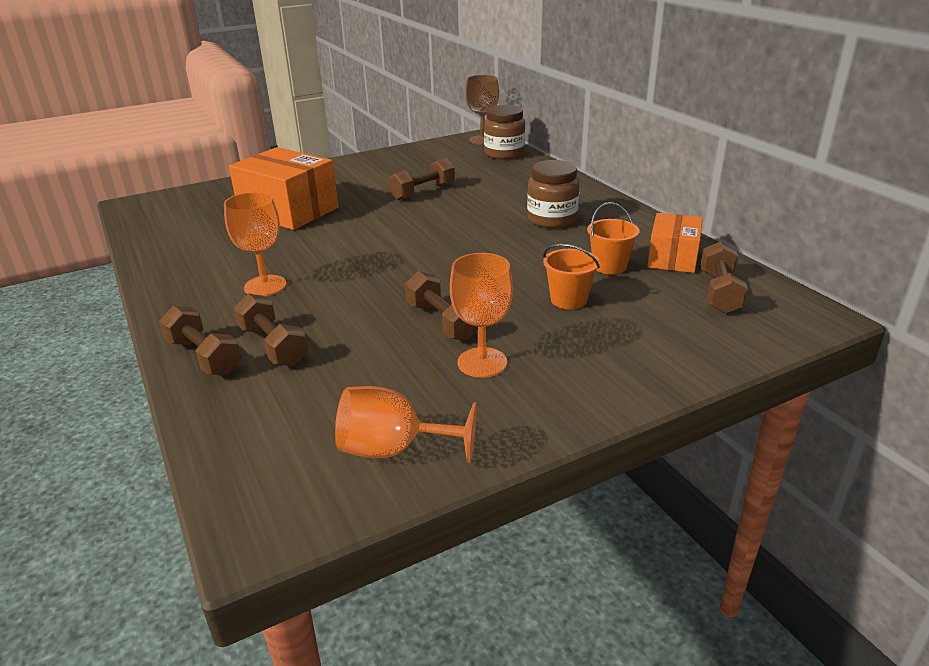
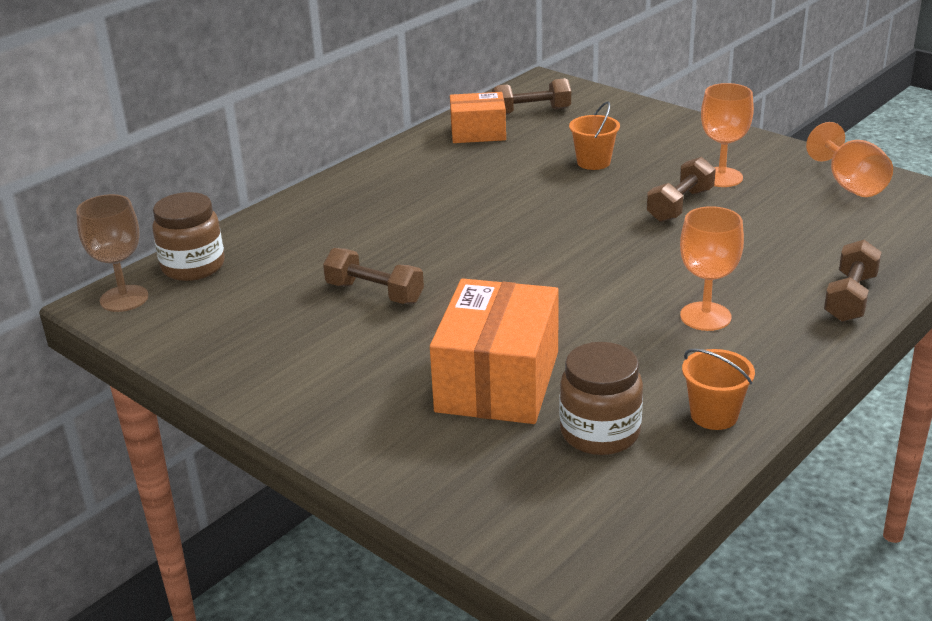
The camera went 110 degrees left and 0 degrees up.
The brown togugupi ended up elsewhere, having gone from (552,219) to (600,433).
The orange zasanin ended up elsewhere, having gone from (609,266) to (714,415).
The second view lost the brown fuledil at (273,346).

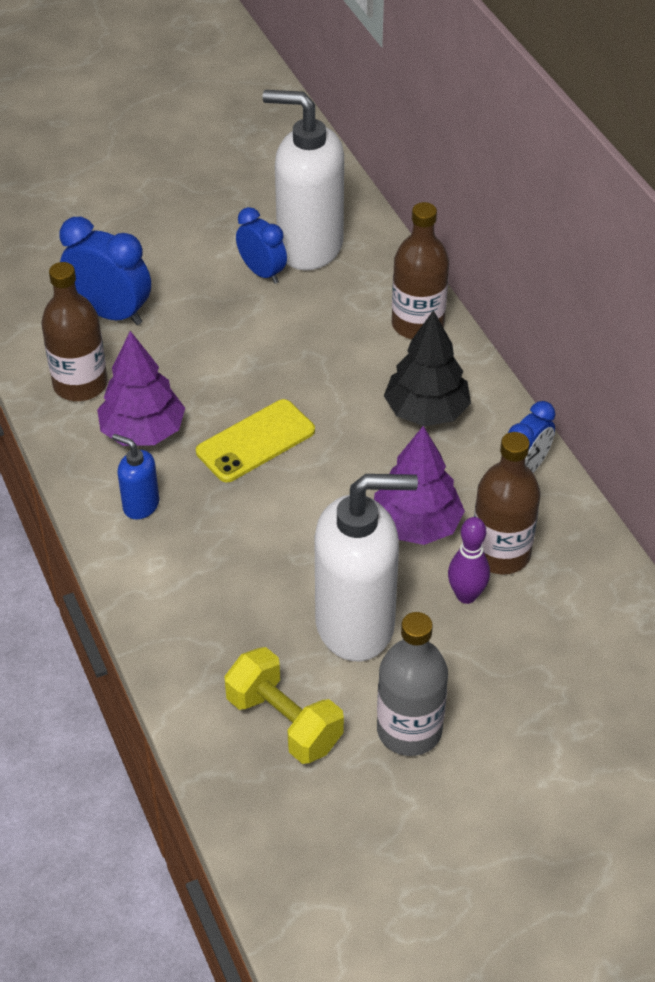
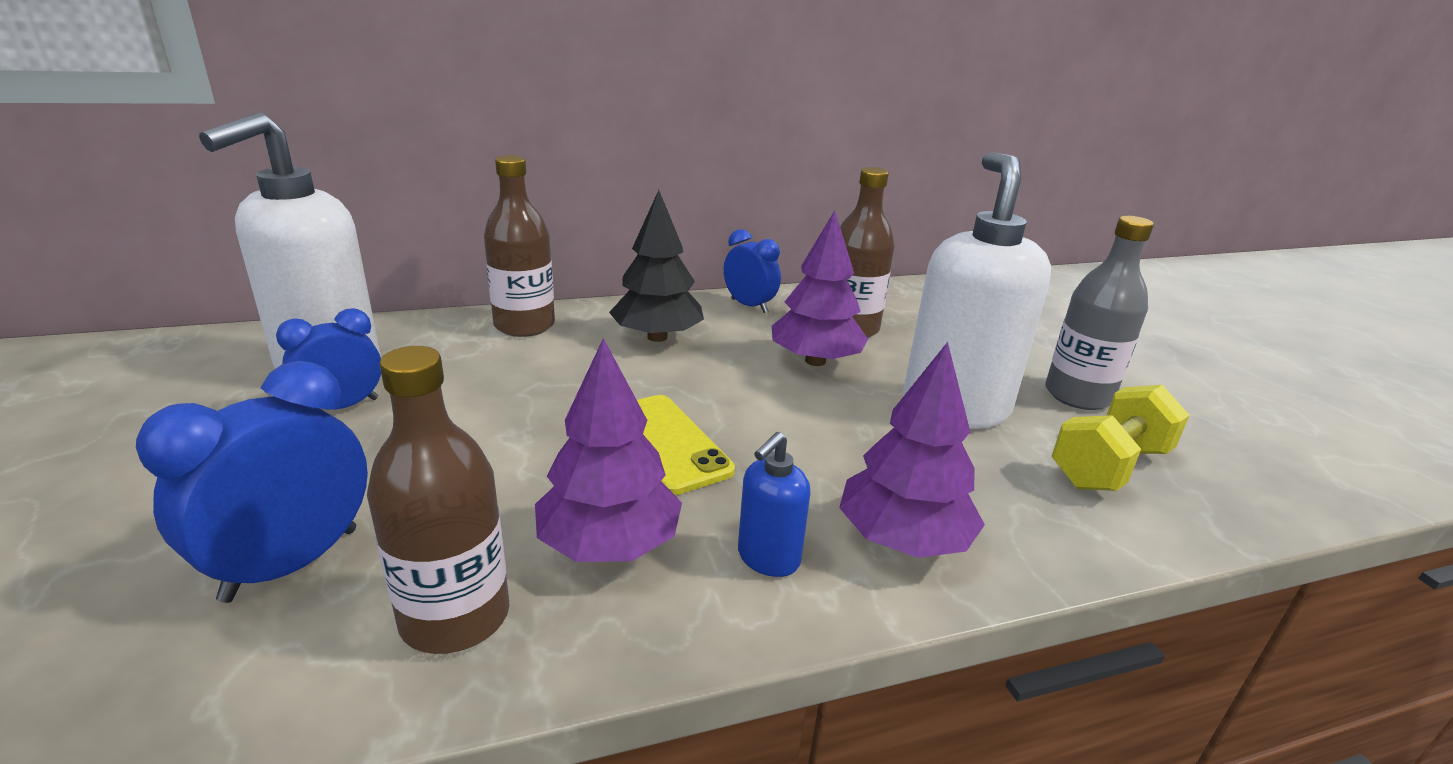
The camera went 85 degrees left and 20 degrees down.
The second view gained the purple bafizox at (902,540).
The second view lost the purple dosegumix at (466,595).

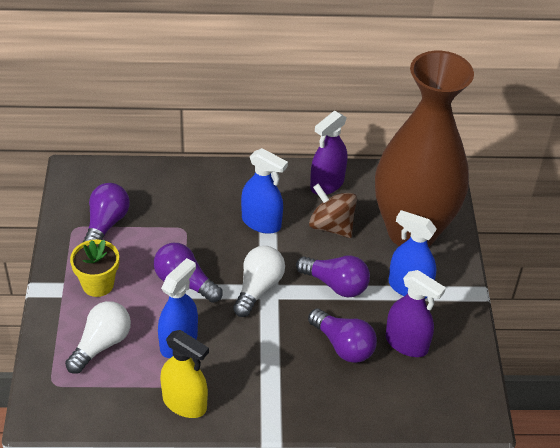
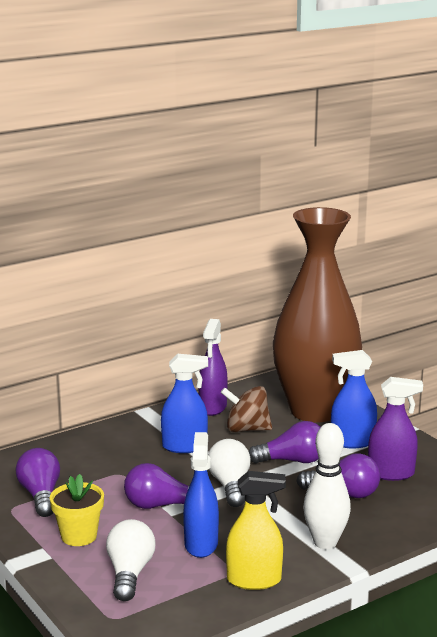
The camera went 30 degrees left and 25 degrees down.
The second view gained the white dosegumix at (325,542).

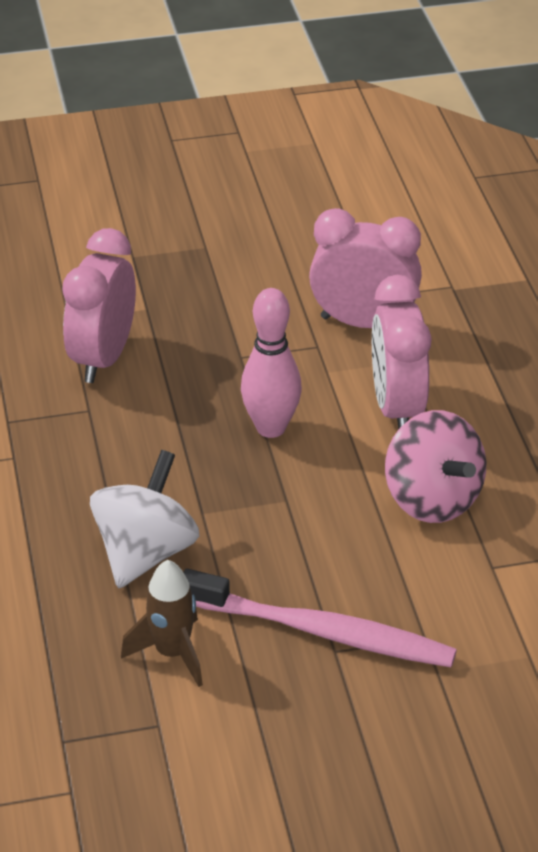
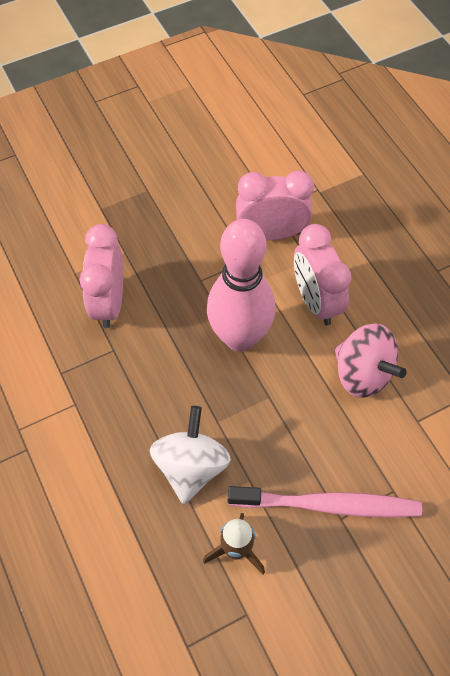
The camera went 15 degrees left and 20 degrees up.
The size of the pink dosegumix at (271,428) changed by a factor of 1.59.

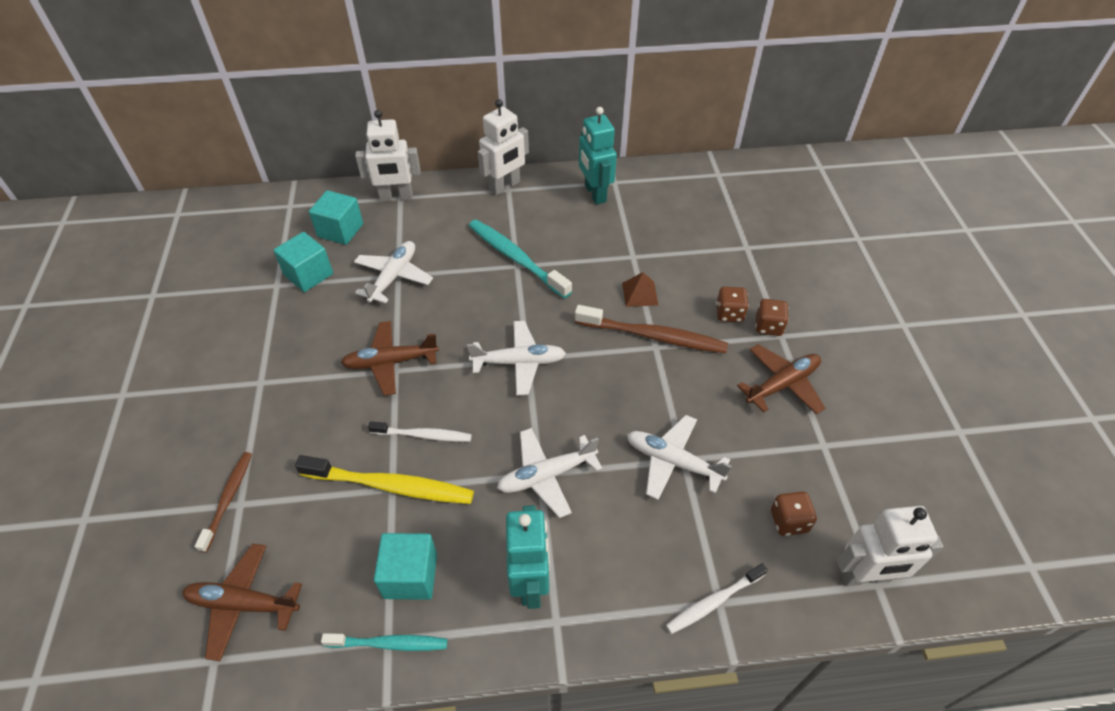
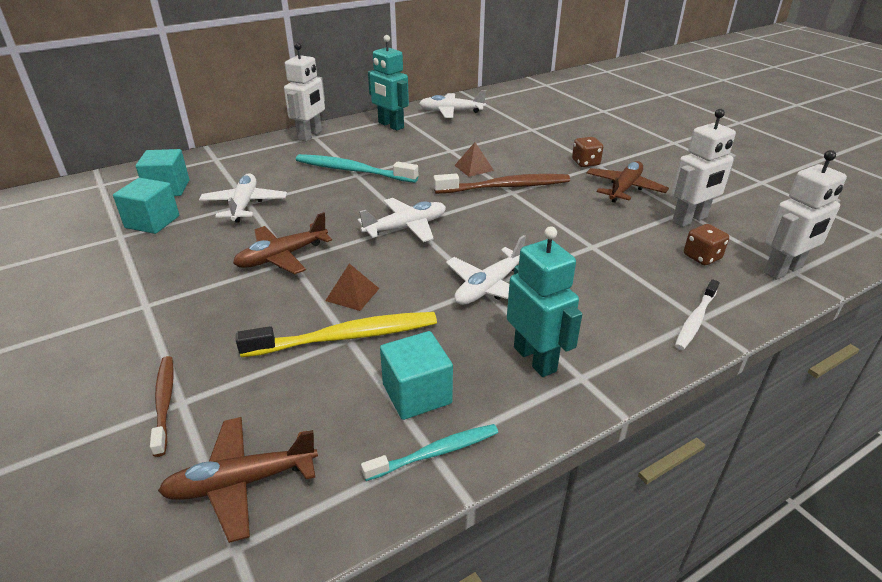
The camera went 25 degrees left and 15 degrees down.
Where the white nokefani stood at (423,435), the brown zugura came to stand at (352,294).
The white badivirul ended up elsewhere, having gone from (673,462) to (451,112).
The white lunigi ended up elsewhere, having gone from (396,197) to (690,220).
The second view lost the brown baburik at (729,314).

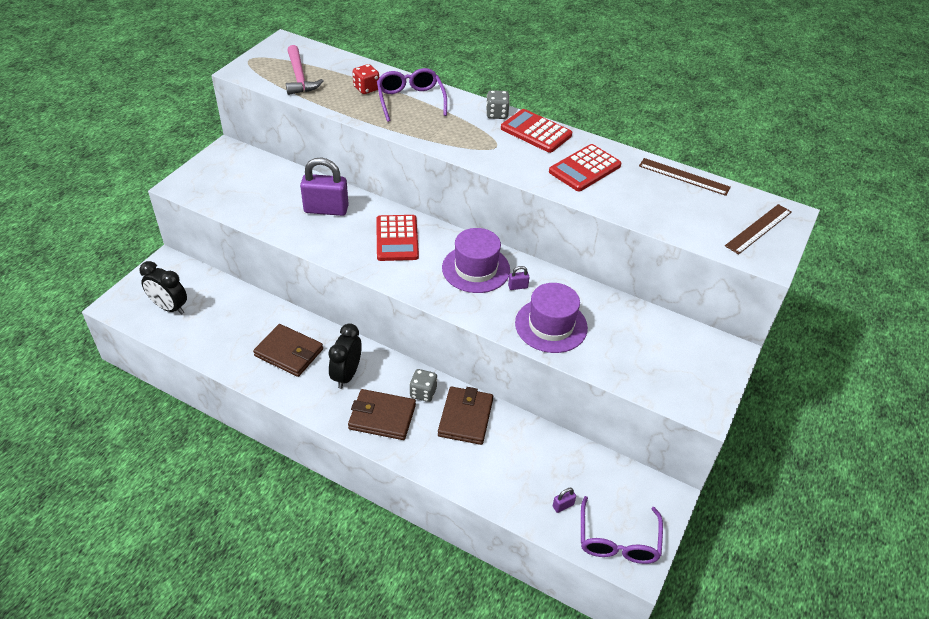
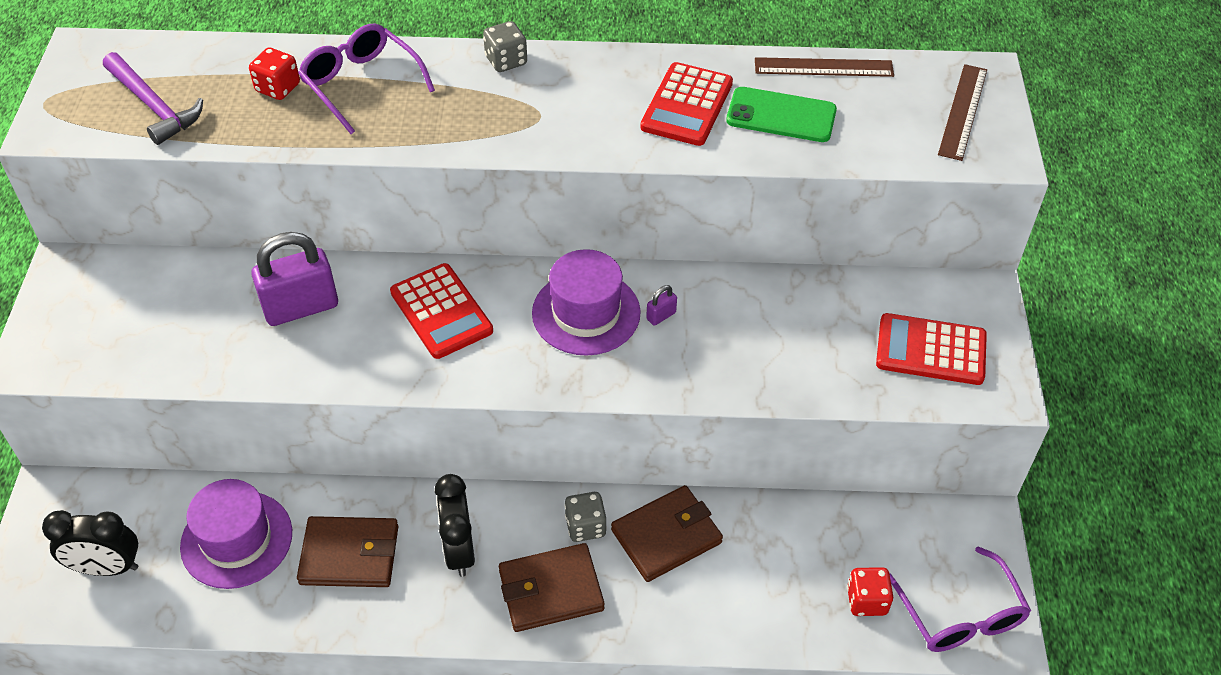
The camera went 25 degrees left and 5 degrees up.
What was the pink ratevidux at (299,77) turned into the purple ratevidux at (154,106).
The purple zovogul ended up elsewhere, having gone from (551,325) to (236,539).
The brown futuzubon at (465,417) ended up facing another way, 75 degrees clockwise from before.
The second view gained the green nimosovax at (781,115).
Where the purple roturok stood at (563,505), the red baburik came to stand at (866,601).
The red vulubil ended up elsewhere, having gone from (536,132) to (931,350).

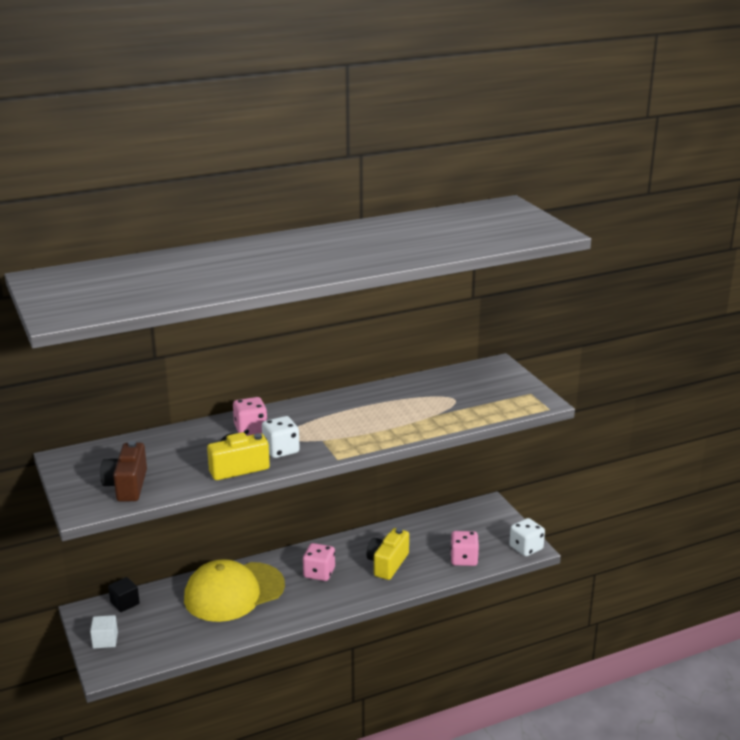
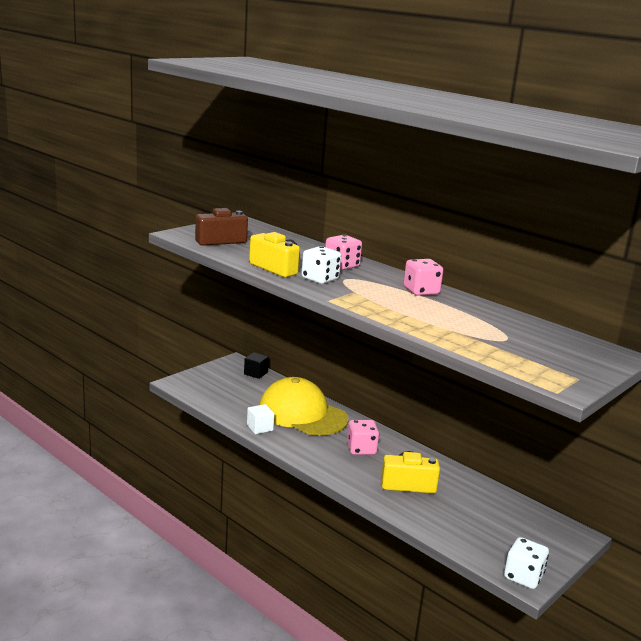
The camera went 65 degrees right and 5 degrees down.
The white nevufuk ended up elsewhere, having gone from (105,640) to (260,428).
The pink baburik ended up elsewhere, having gone from (463,559) to (421,291).

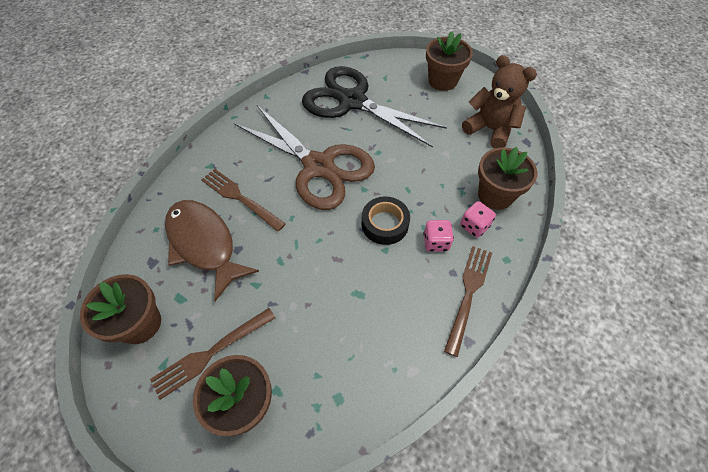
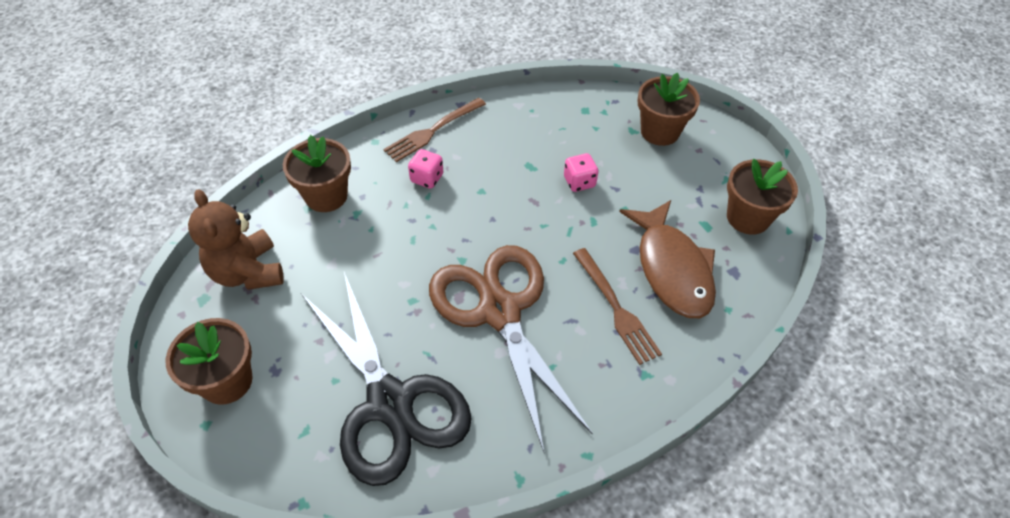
The camera went 155 degrees left and 5 degrees down.
The pink baburik ended up elsewhere, having gone from (474,226) to (579,182).
The second view lost the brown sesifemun at (211,353).
The second view lost the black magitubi at (385,224).

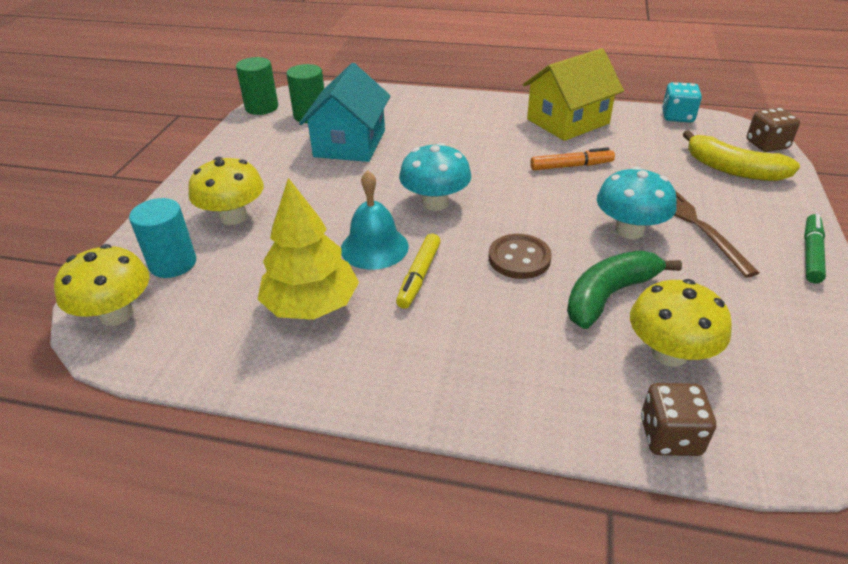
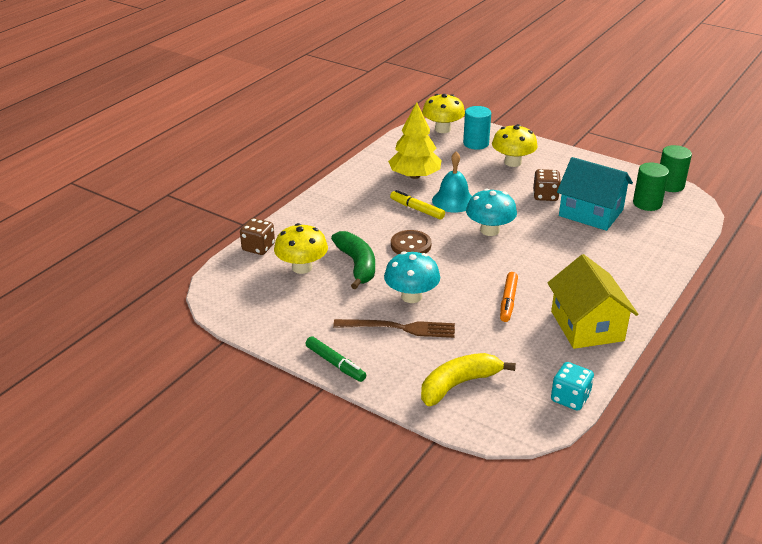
The camera went 110 degrees right and 5 degrees down.
The brown baburik ended up elsewhere, having gone from (766,145) to (545,196).

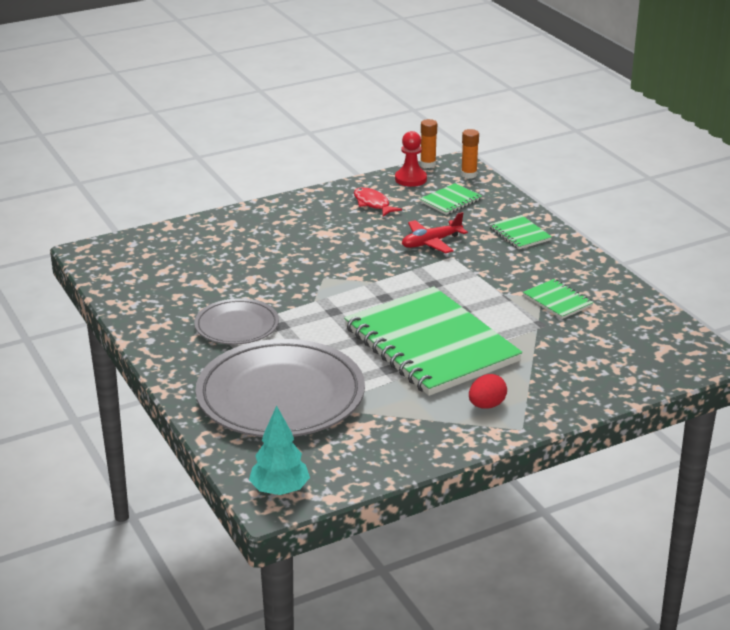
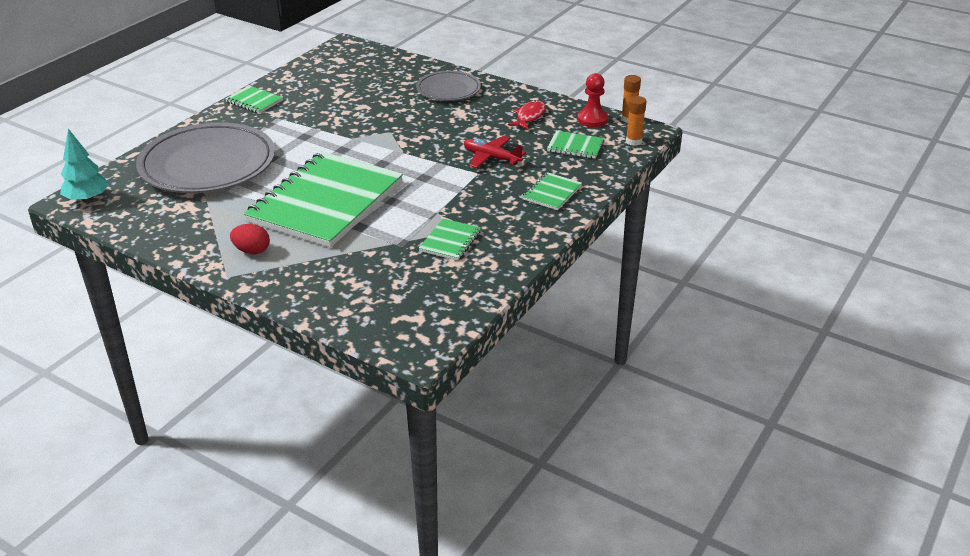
The camera went 60 degrees right and 5 degrees up.
The second view gained the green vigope at (254,101).
The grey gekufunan ended up elsewhere, having gone from (237,326) to (448,89).

